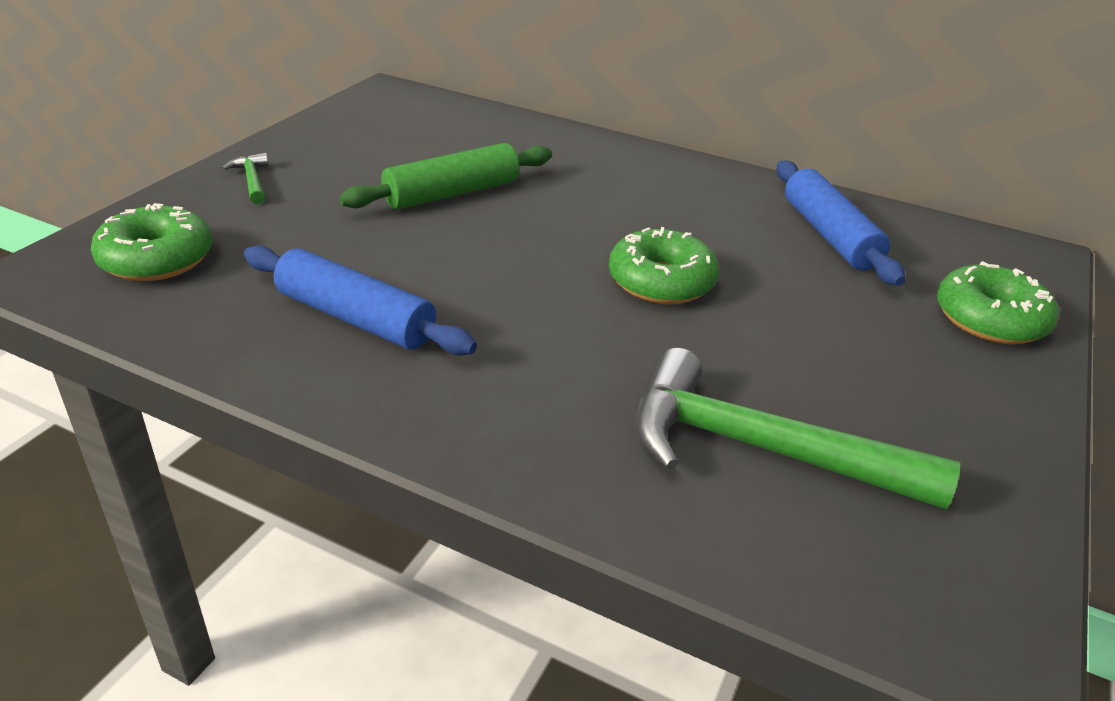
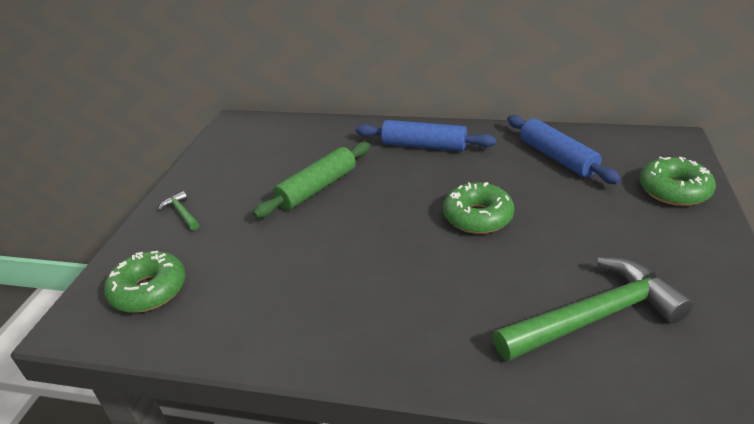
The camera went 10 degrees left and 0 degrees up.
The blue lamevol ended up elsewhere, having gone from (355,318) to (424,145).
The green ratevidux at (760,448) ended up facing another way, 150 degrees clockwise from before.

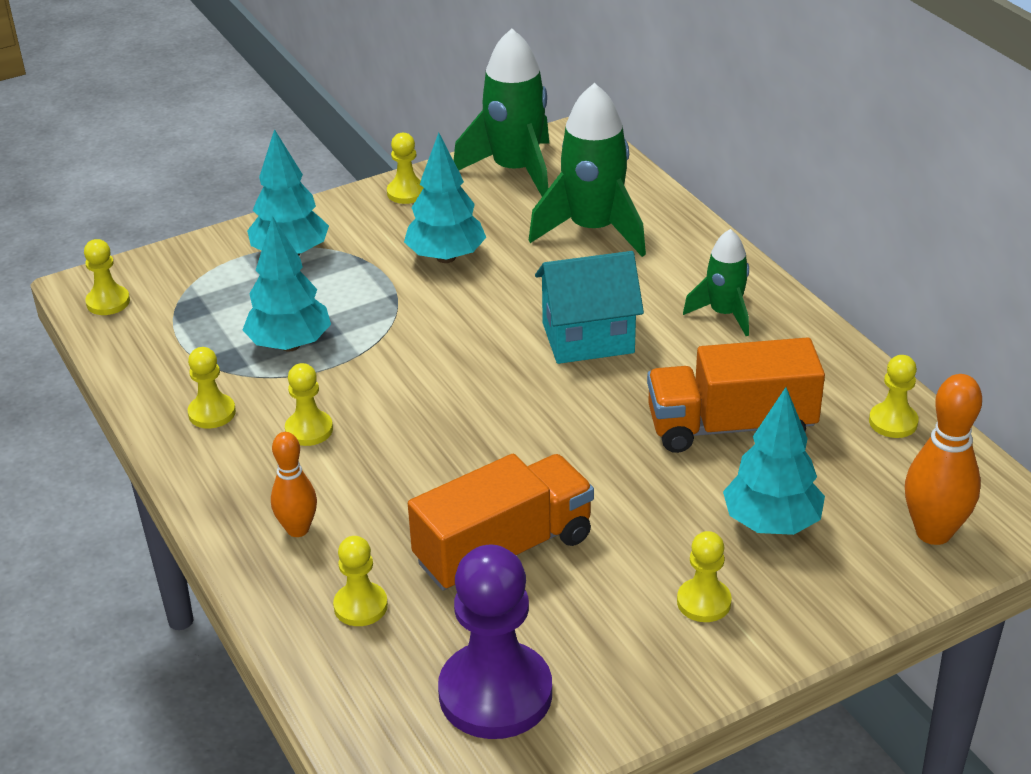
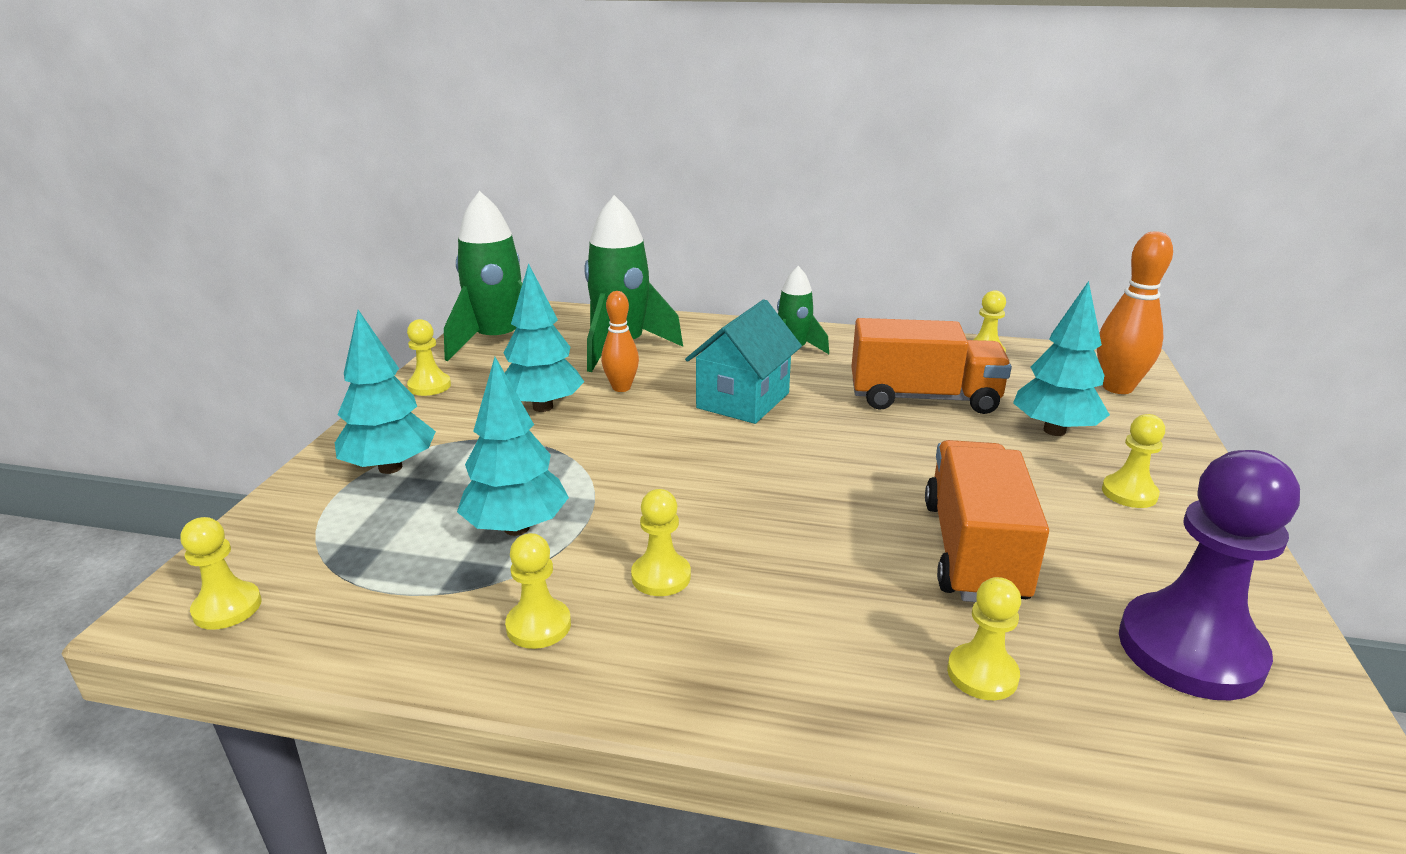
The camera went 50 degrees left and 10 degrees down.
The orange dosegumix ended up elsewhere, having gone from (298,529) to (621,388).
The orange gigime at (731,426) ended up facing another way, 120 degrees counterclockwise from before.

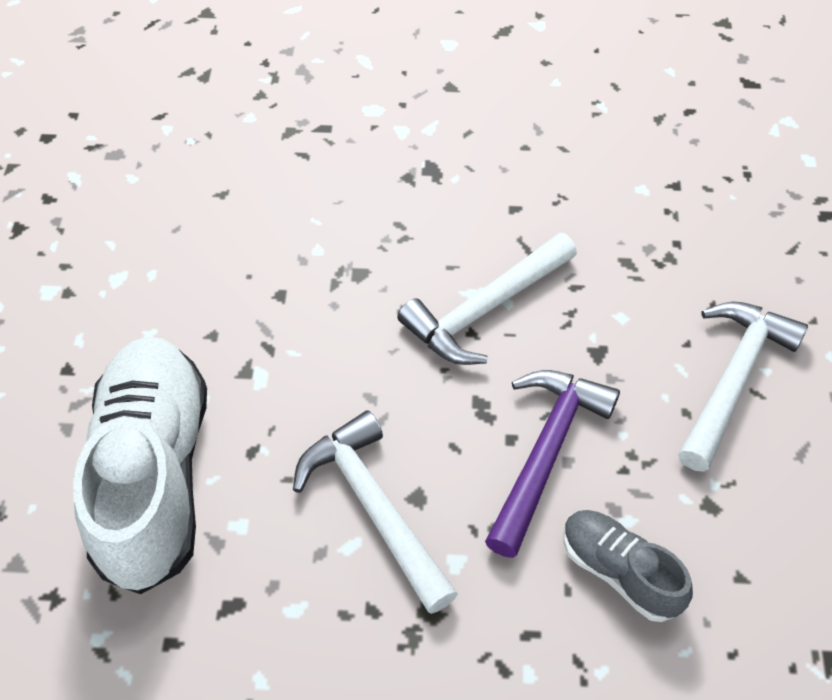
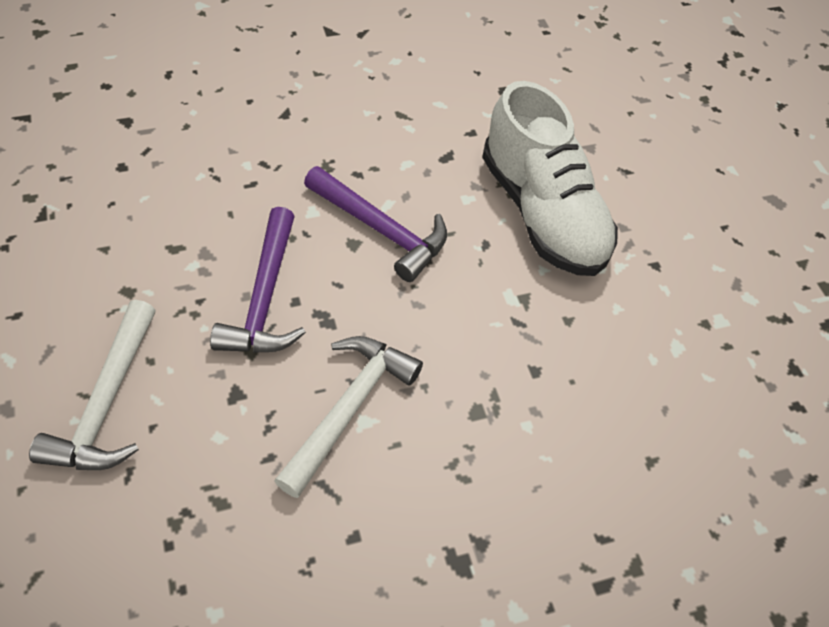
The camera went 155 degrees right and 0 degrees up.
What was the white ratevidux at (374,507) turned into the purple ratevidux at (381,230).
The second view lost the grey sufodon at (619,571).

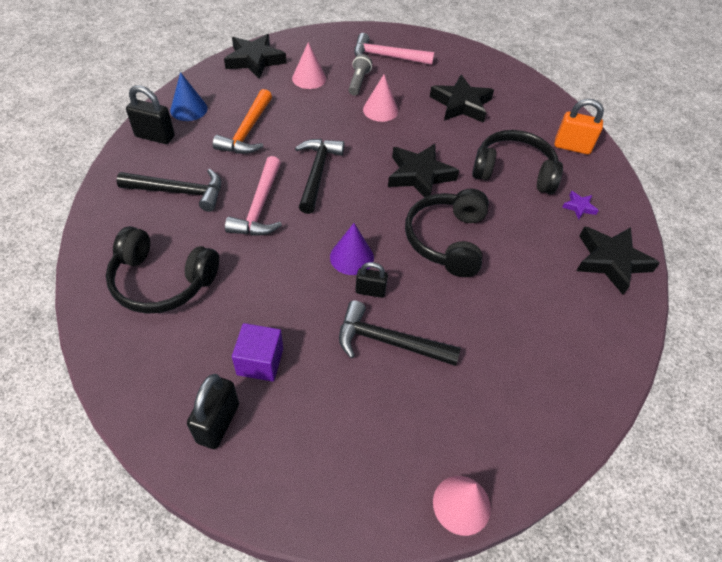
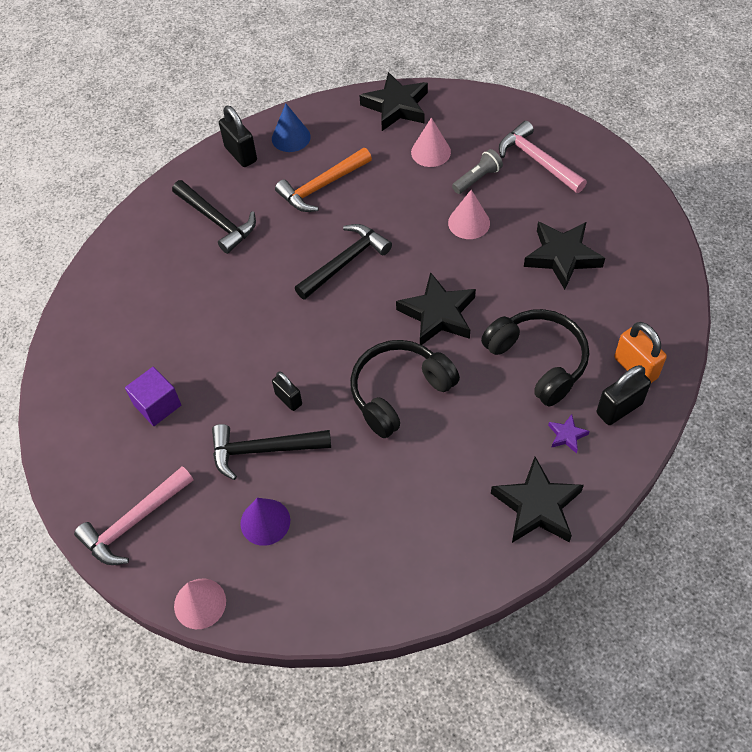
The camera went 45 degrees right and 5 degrees up.
The pink ratevidux ended up elsewhere, having gone from (259,207) to (134,522).
The black ratevidux at (388,342) ended up facing another way, 60 degrees counterclockwise from before.
The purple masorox ended up elsewhere, having gone from (351,257) to (265,522).
The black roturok ended up elsewhere, having gone from (218,423) to (619,408).
The second view lost the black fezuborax at (162,281).

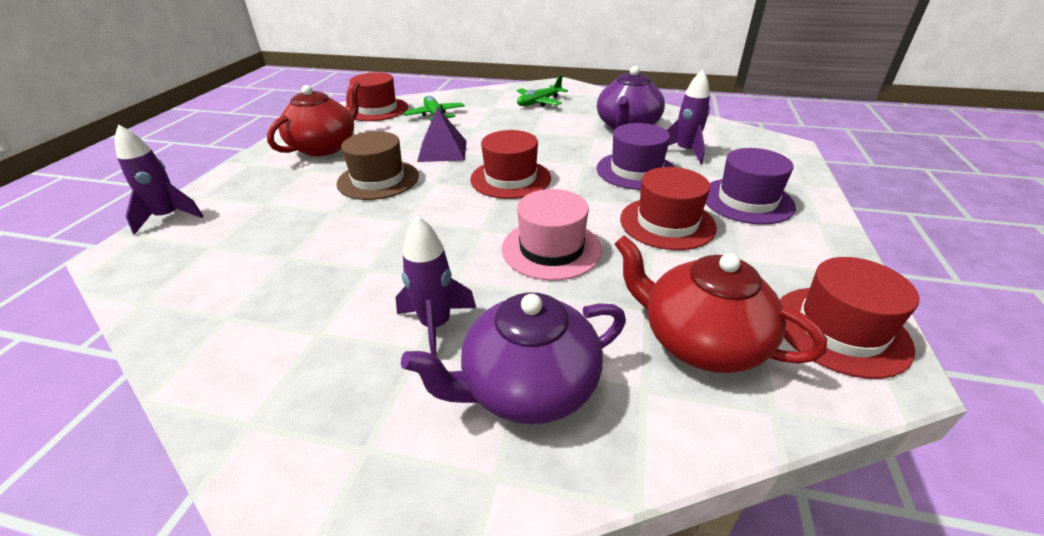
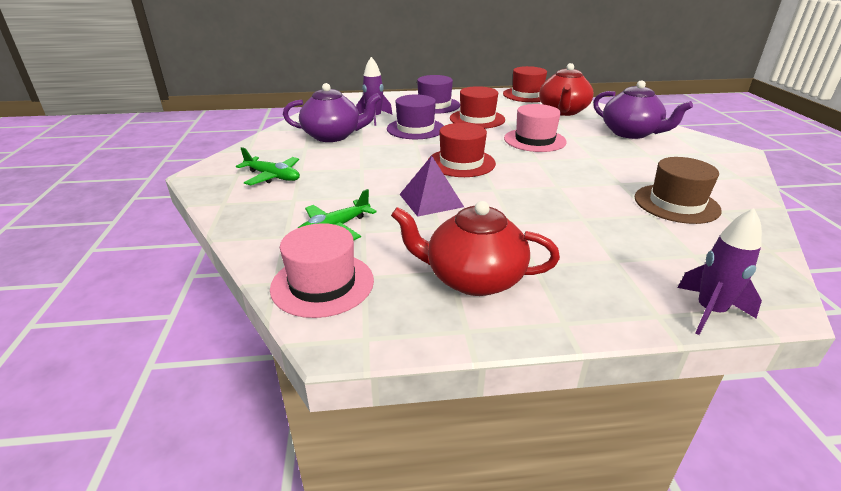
The camera went 110 degrees left and 5 degrees down.
What was the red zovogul at (377,109) turned into the pink zovogul at (322,284).
The brown zovogul ended up elsewhere, having gone from (378,180) to (676,204).
The second view lost the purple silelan at (436,325).

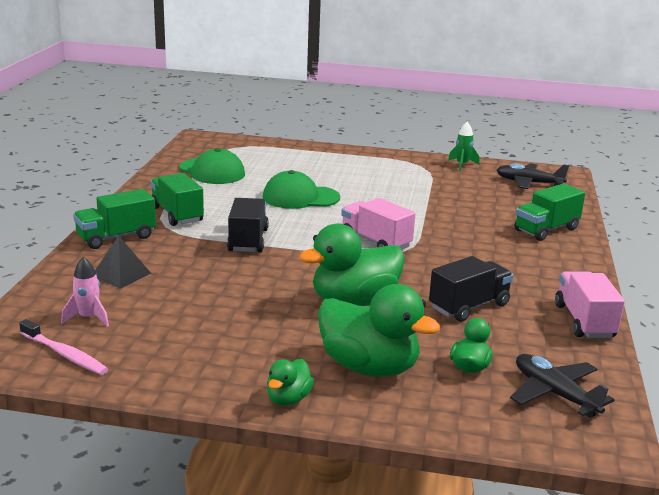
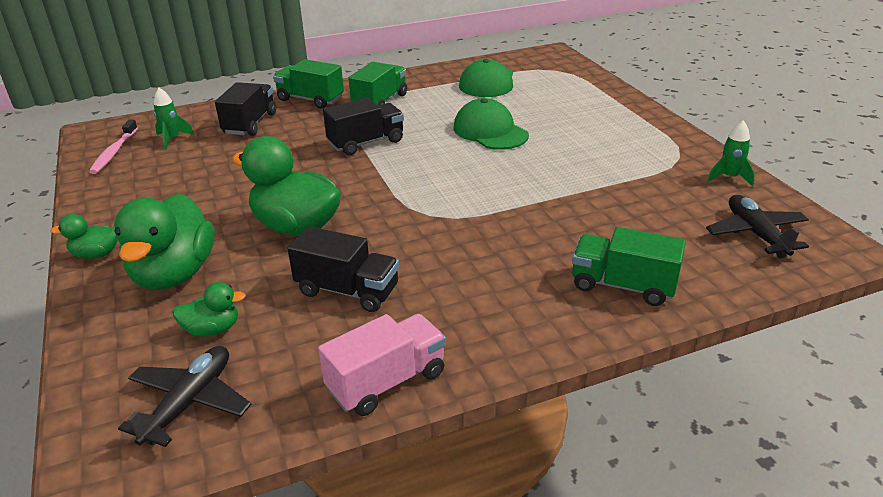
The camera went 60 degrees right and 10 degrees up.
What was the pink silelan at (88,318) turned into the green silelan at (172,139).
Where the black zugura stood at (121,274), the black gigime came to stand at (250,124).
The second view lost the pink gigime at (375,242).

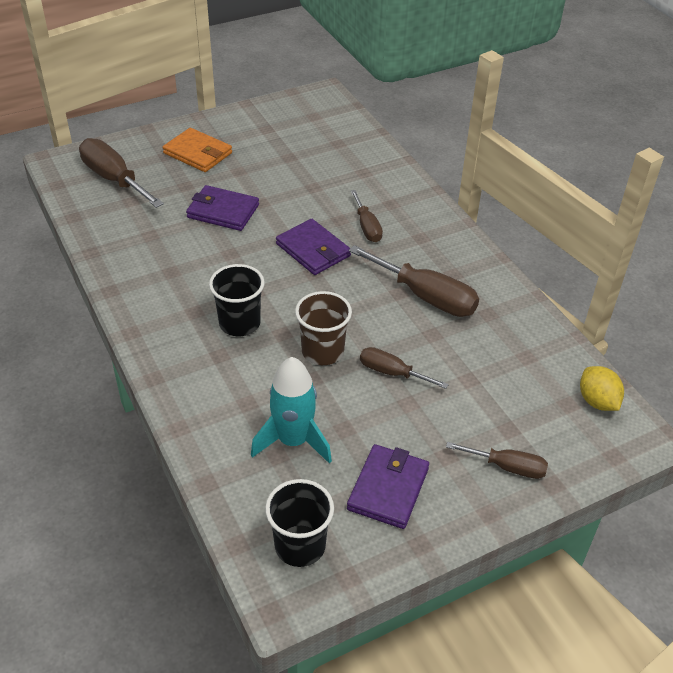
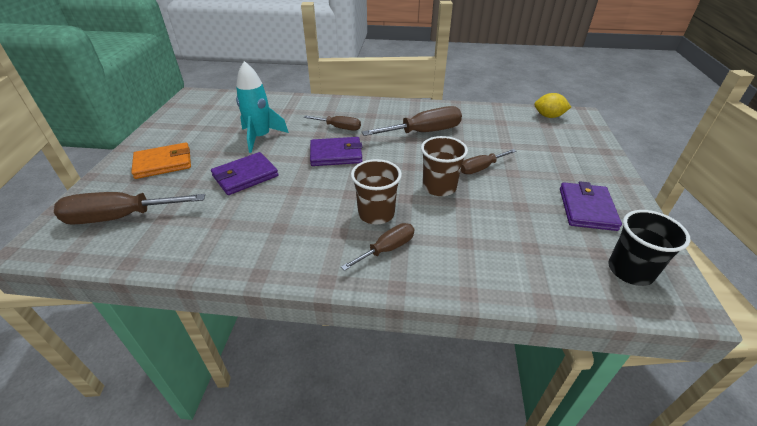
The camera went 55 degrees left and 5 degrees down.
The turquoise silelan ended up elsewhere, having gone from (293,441) to (260,137).
The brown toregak ended up elsewhere, having gone from (507,467) to (387,249).
What was the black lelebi at (239,323) turned into the brown lelebi at (376,214).
The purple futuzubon at (388,488) ended up facing another way, 45 degrees clockwise from before.

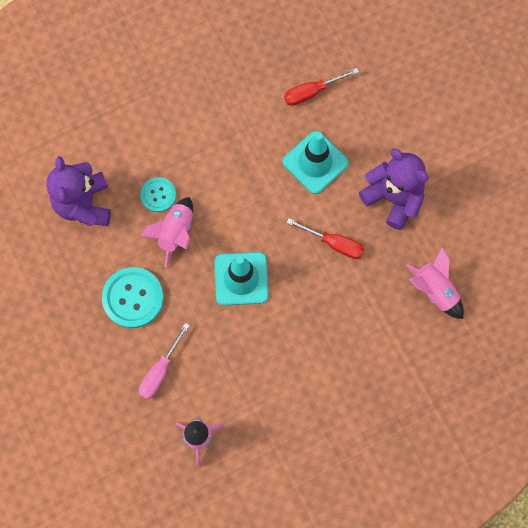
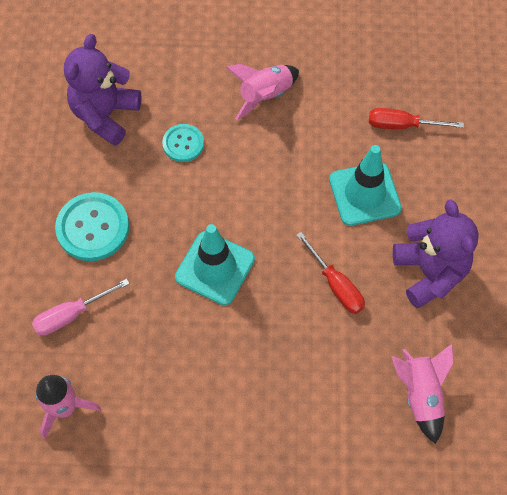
The camera went 30 degrees right and 10 degrees down.
The pink silelan ended up elsewhere, having gone from (175,233) to (265,95).

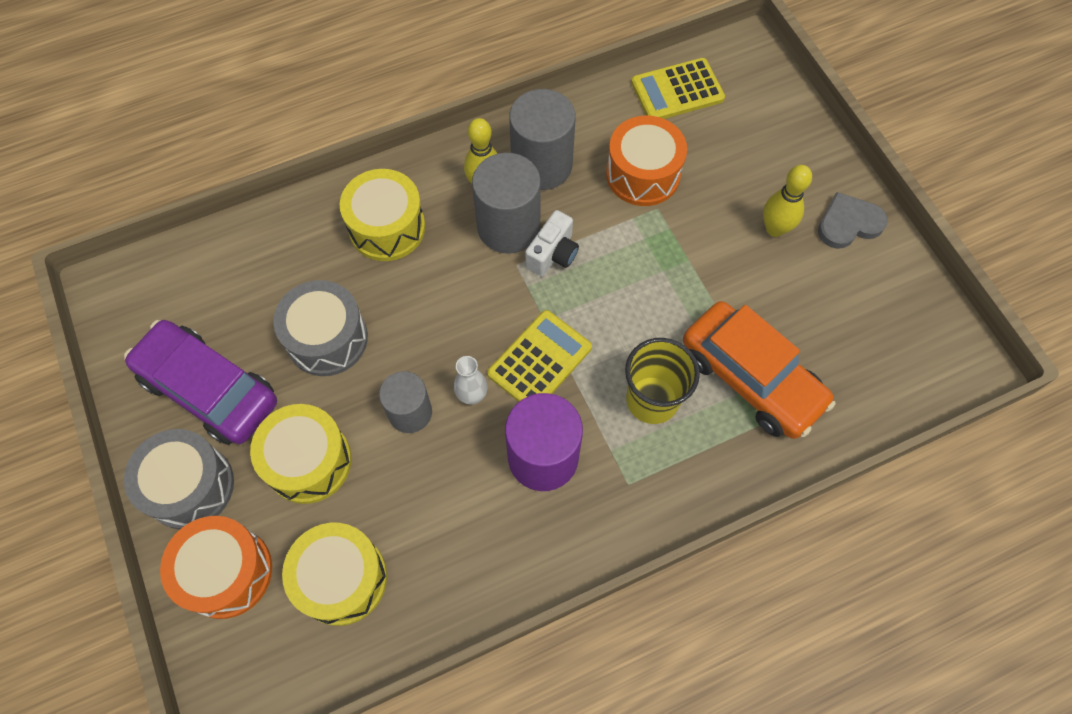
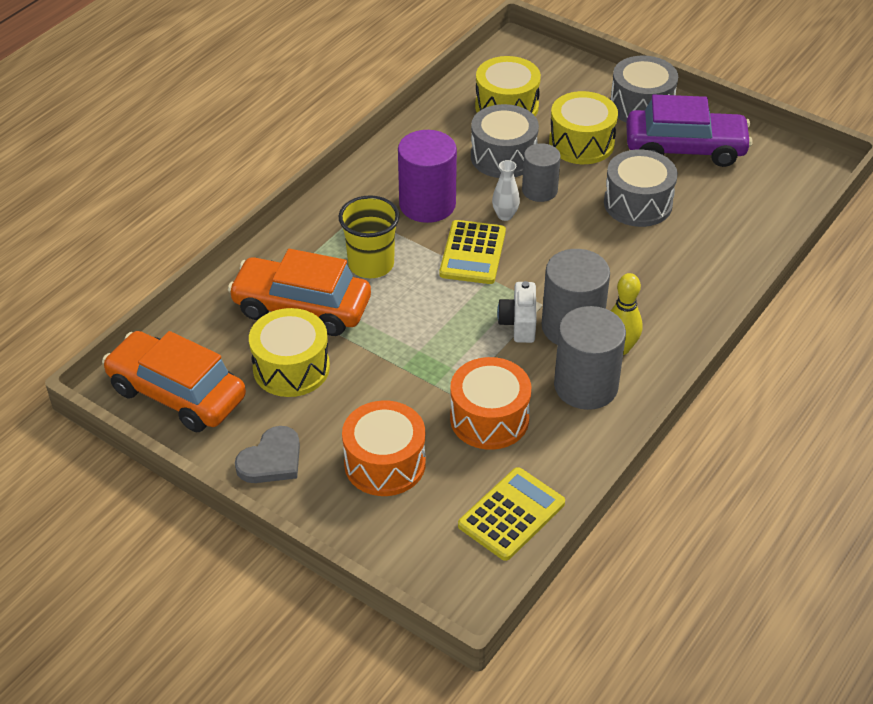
The camera went 150 degrees right and 20 degrees down.
The second view gained the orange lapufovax at (177,393).
The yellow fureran ended up elsewhere, having gone from (387,227) to (291,368).
The orange fureran ended up elsewhere, having gone from (227,572) to (385,463).
The second view gained the grey fureran at (503,157).
The second view lost the yellow dosegumix at (775,229).

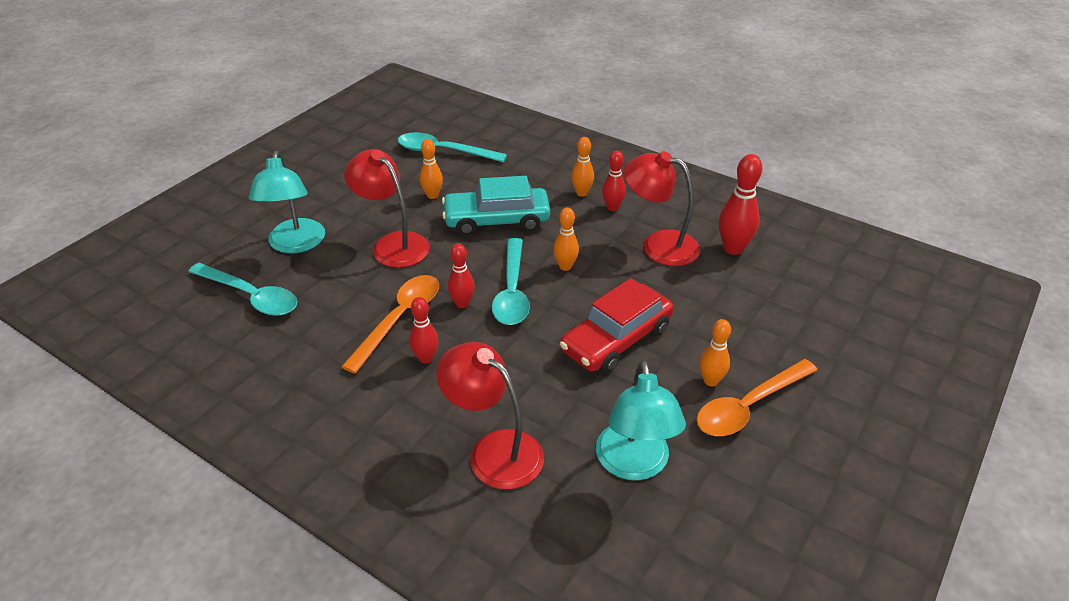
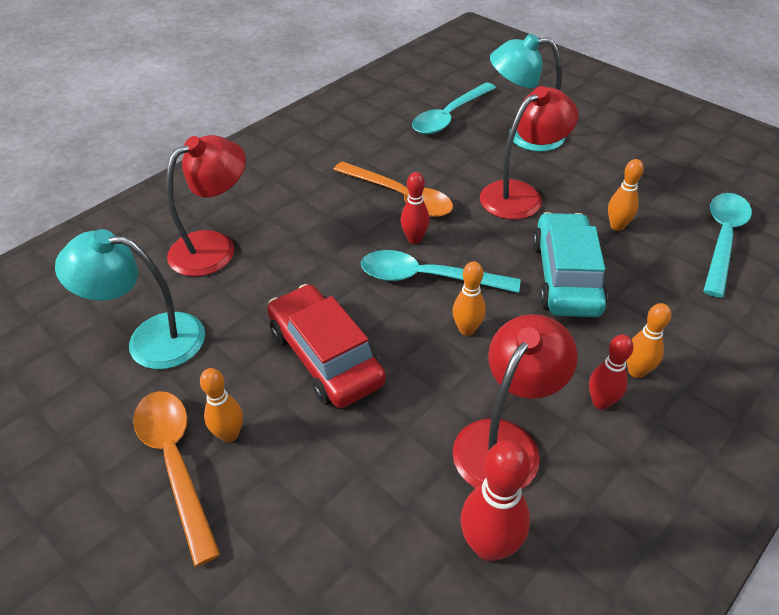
The camera went 100 degrees right and 5 degrees up.
The second view lost the red dosegumix at (426,358).

